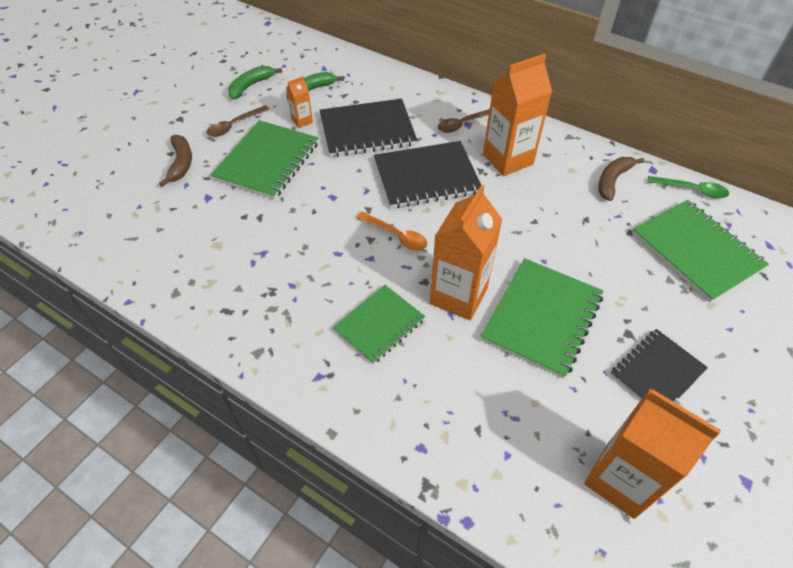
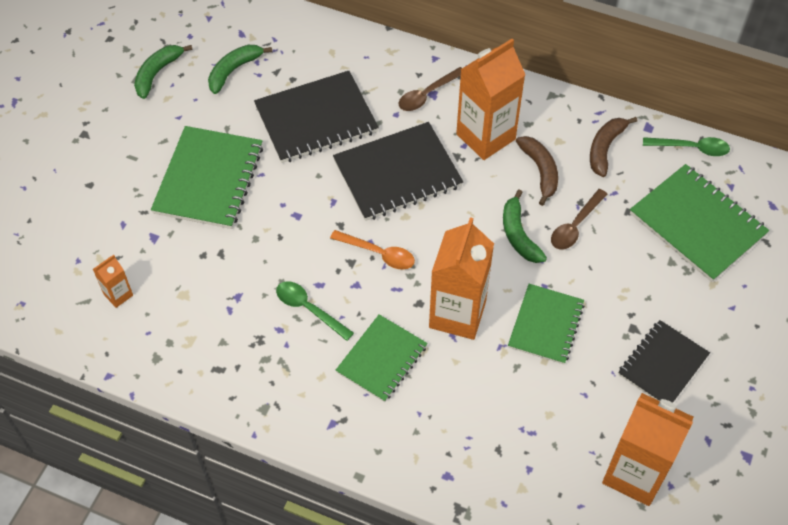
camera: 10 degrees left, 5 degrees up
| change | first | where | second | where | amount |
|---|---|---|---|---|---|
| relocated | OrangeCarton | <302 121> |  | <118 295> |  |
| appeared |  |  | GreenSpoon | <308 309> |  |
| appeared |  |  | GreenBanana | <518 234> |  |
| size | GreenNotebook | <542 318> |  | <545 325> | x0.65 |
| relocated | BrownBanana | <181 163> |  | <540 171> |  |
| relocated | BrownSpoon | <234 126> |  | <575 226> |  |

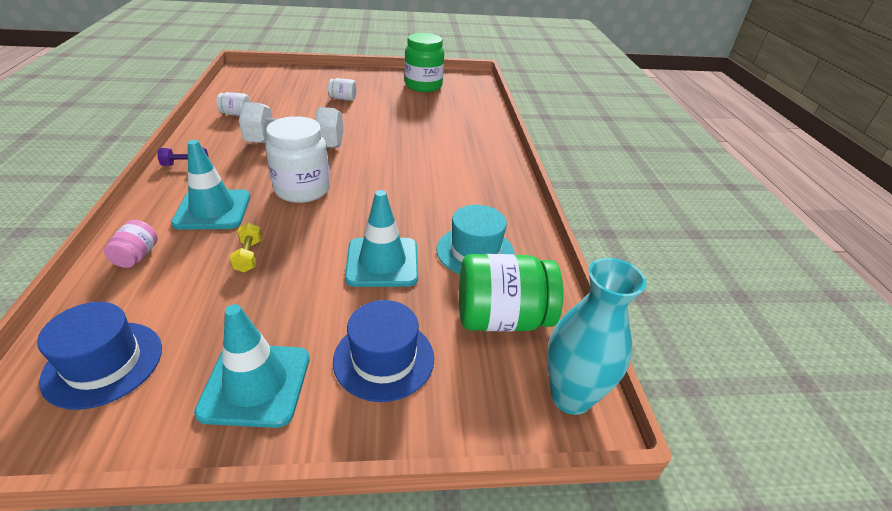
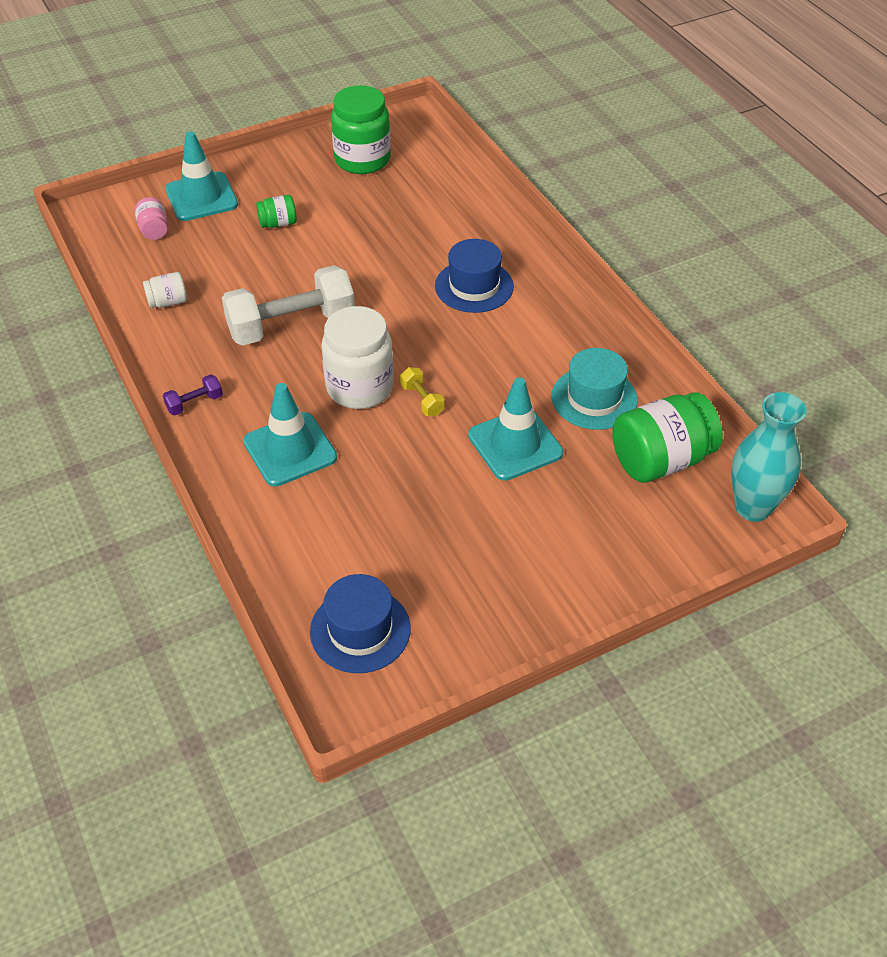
camera: 20 degrees left, 10 degrees up
| change | first | where | second | where | amount |
|---|---|---|---|---|---|
| relocated | PinkJar | <137 256> |  | <154 230> |  |
| relocated | TurquoiseTrafficCone | <256 384> |  | <201 197> |  |
| colour | WhiteJar | <343 99> | GreenJar | <278 223> |  |
| relocated | YellowDumbbell | <249 256> |  | <422 400> |  |
| relocated | BlueHat | <384 359> |  | <474 286> |  |

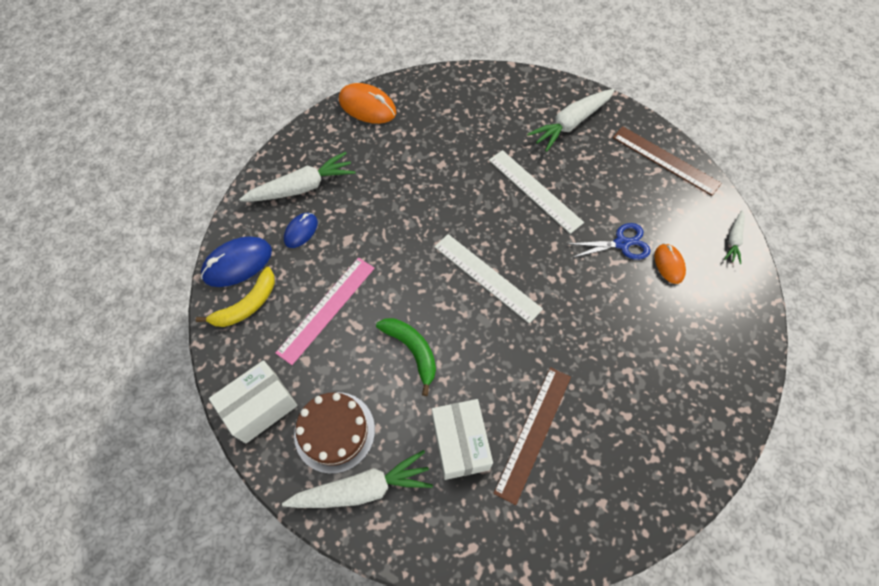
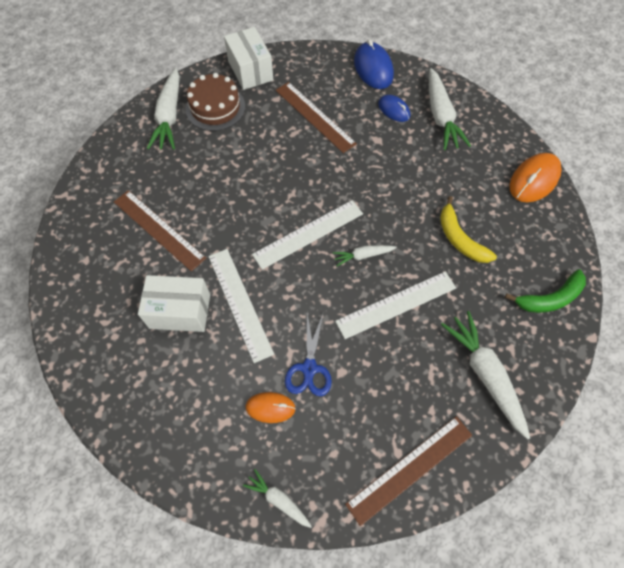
camera: 105 degrees right, 0 degrees up
| change | first | where | second | where | amount |
|---|---|---|---|---|---|
| relocated | WhiteBox | <460 443> |  | <180 311> |  |
| appeared |  |  | WhiteRuler | <239 303> |  |
| colour | PinkRuler | <326 309> | BrownRuler | <314 116> |  |
| appeared |  |  | WhiteCarrot | <363 256> |  |
| relocated | YellowBanana | <247 305> |  | <459 238> |  |
| relocated | GreenBanana | <412 351> |  | <549 298> |  |

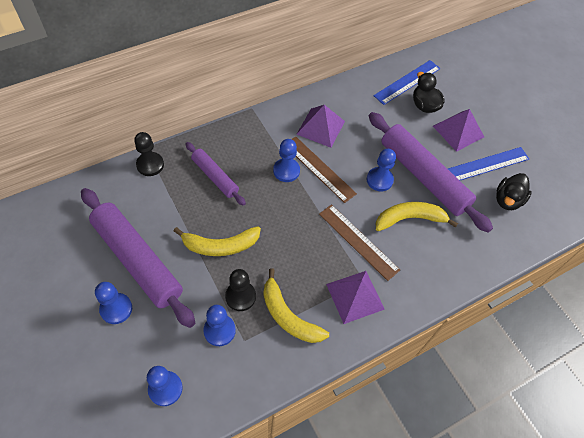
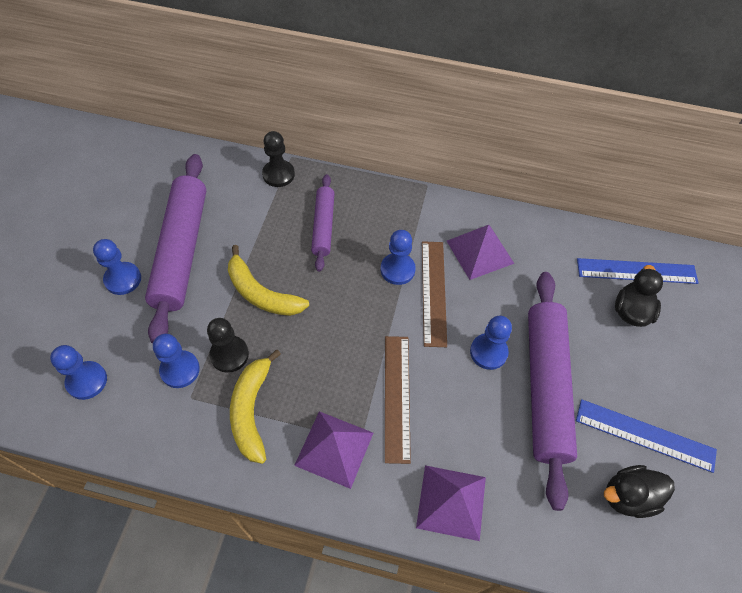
camera: 45 degrees right, 0 degrees up
| change | first | where | second | where | amount |
|---|---|---|---|---|---|
| relocated | PurplePyramid | <458 131> |  | <451 502> |  |
| missing | YellowBanana | <409 219> |  |  |  |

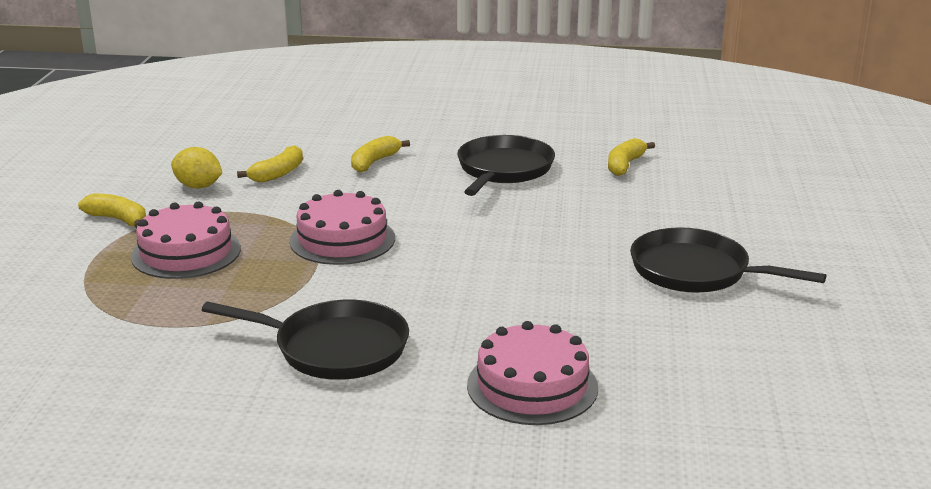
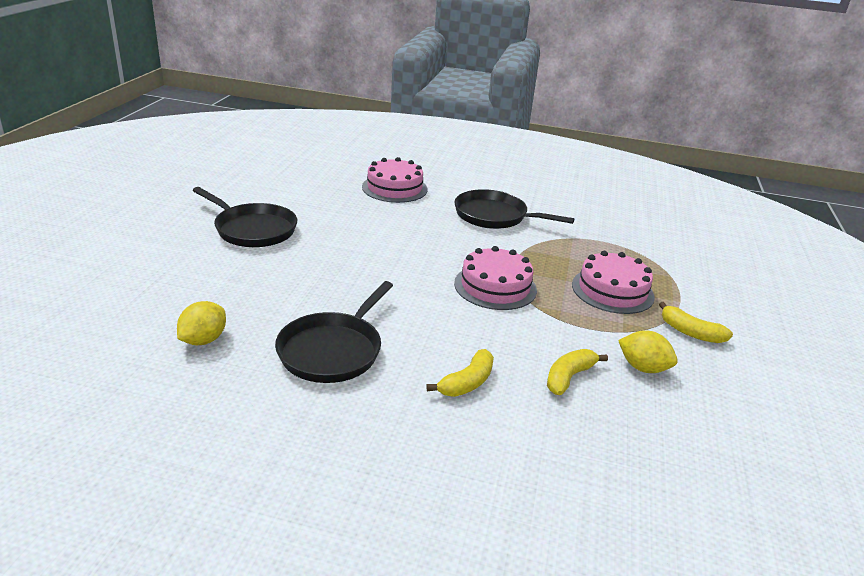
camera: 175 degrees left, 5 degrees up
| change | first | where | second | where | amount |
|---|---|---|---|---|---|
| exchanged | YellowBanana | <625 165> | YellowLemon | <203 340> |  |

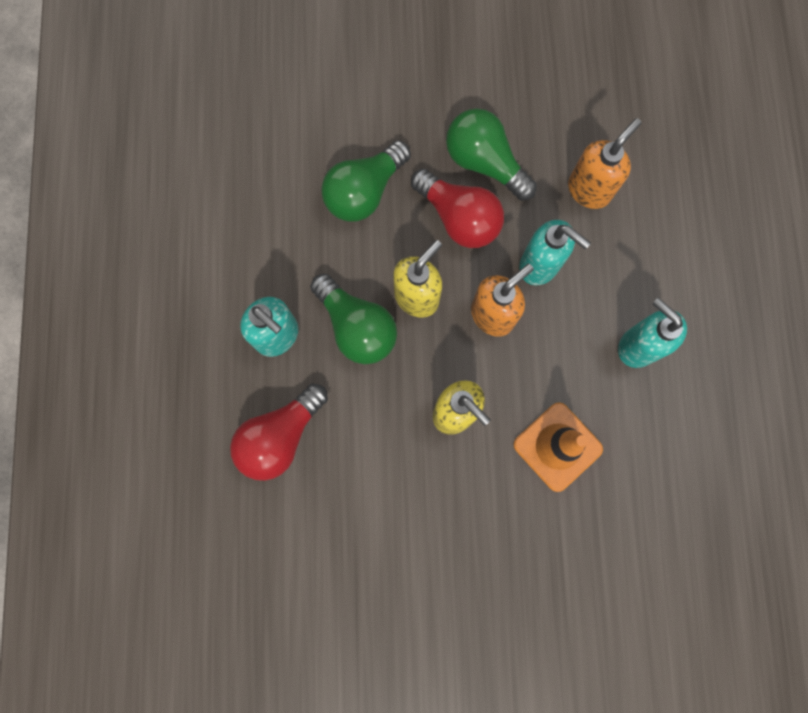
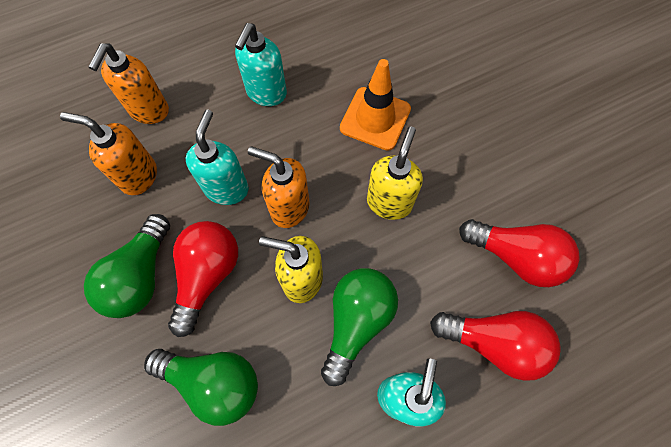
camera: 115 degrees left, 10 degrees down
| change | first | where | second | where | amount |
|---|---|---|---|---|---|
| appeared |  |  | OrangeSoapDispenser | <149 111> |  |
| appeared |  |  | RedLightBulb | <515 257> |  |

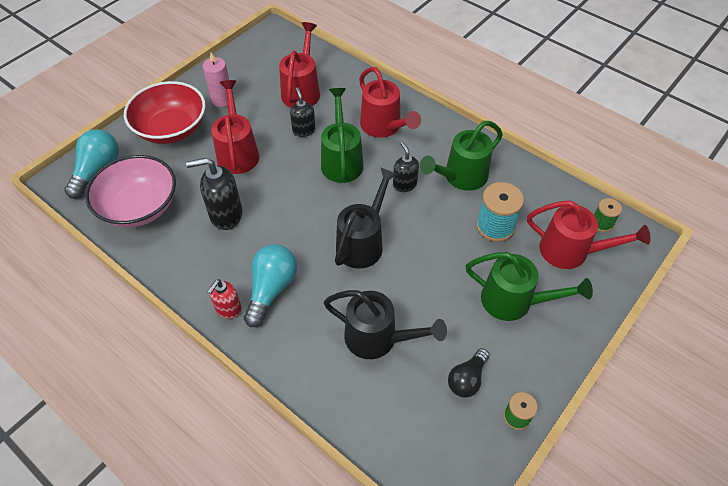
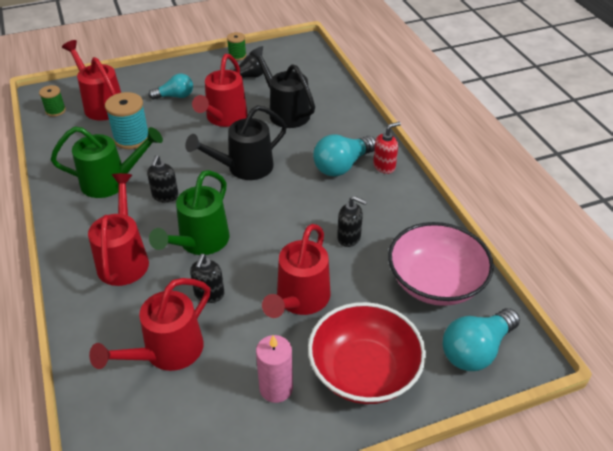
camera: 150 degrees left, 10 degrees down
| change | first | where | second | where | amount |
|---|---|---|---|---|---|
| exchanged | GreenWateringCan | <514 301> | TurquoiseLightBulb | <175 96> |  |
| appeared |  |  | RedWateringCan | <224 118> |  |
| size | BlackSoapDispenser | <225 215> |  | <349 238> | x0.63 |

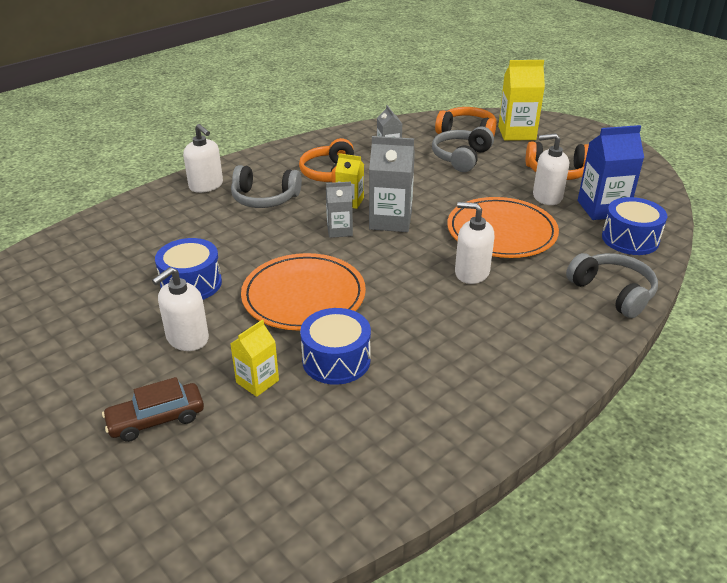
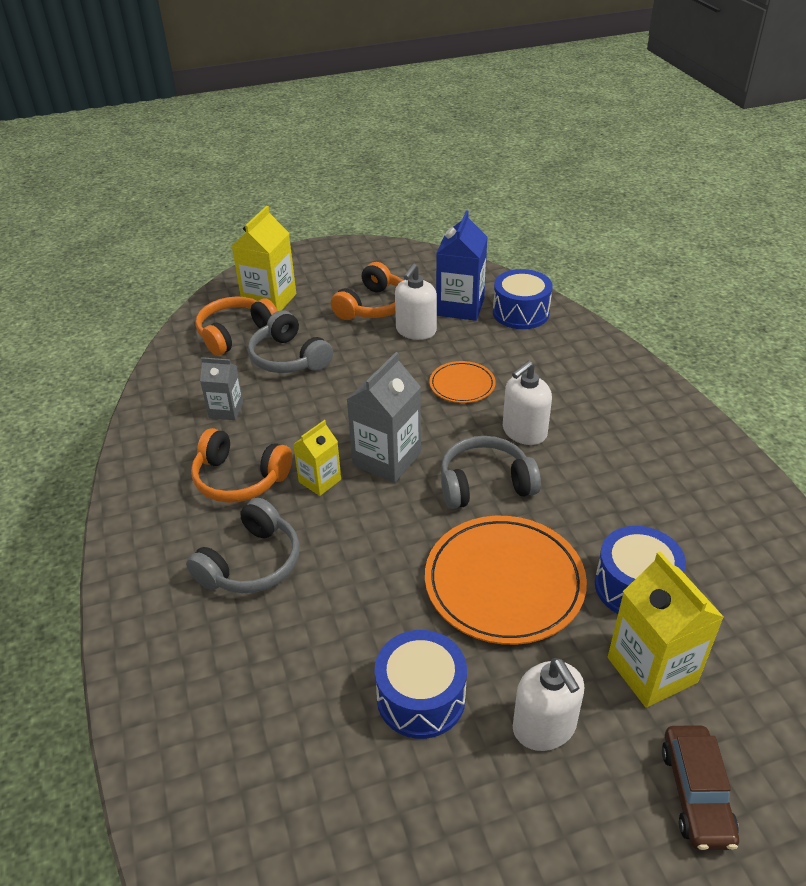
camera: 65 degrees left, 5 degrees up
| change | first | where | second | where | amount |
|---|---|---|---|---|---|
| size | OrangePlate | <501 232> |  | <462 385> | x0.52 |
| relocated | GreyHeadphones | <613 292> |  | <485 484> |  |
| size | YellowCarton | <257 381> |  | <652 670> | x1.69 |
| missing | WhiteSoapDispenser | <206 185> |  |  |  |
| missing | GreyCarton | <339 230> |  |  |  |

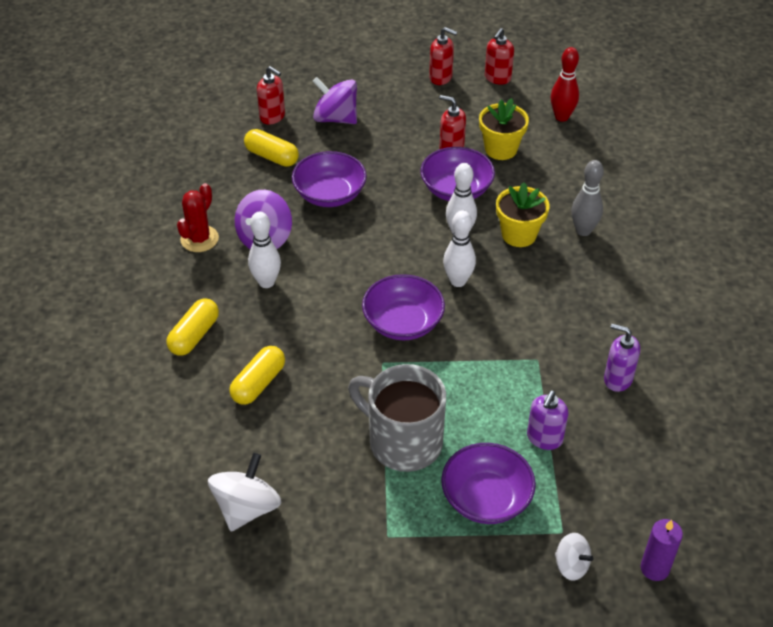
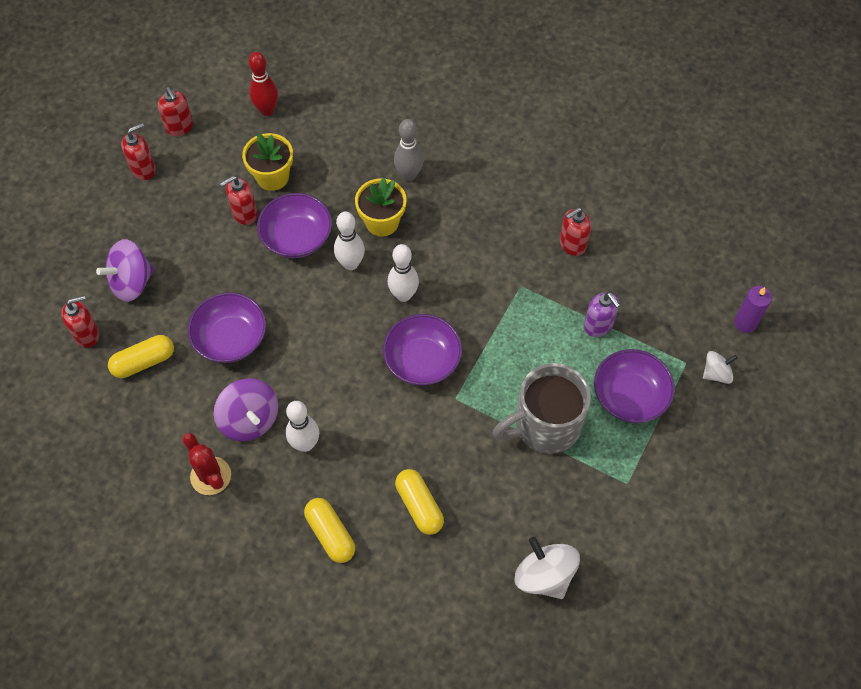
camera: 60 degrees left, 15 degrees up
| change | first | where | second | where | amount |
|---|---|---|---|---|---|
| colour | PurpleSoapDispenser | <617 379> | RedSoapDispenser | <572 244> |  |

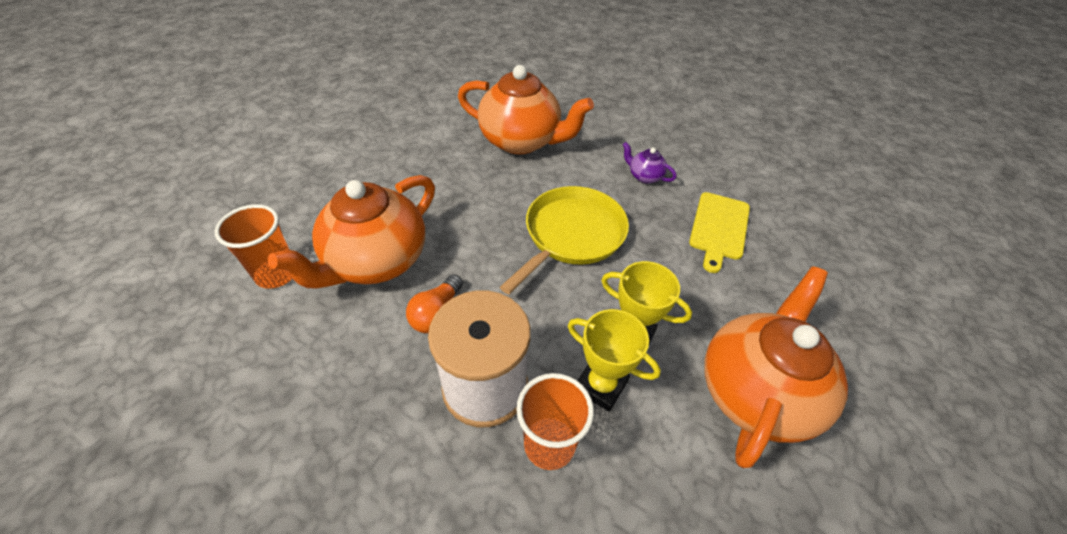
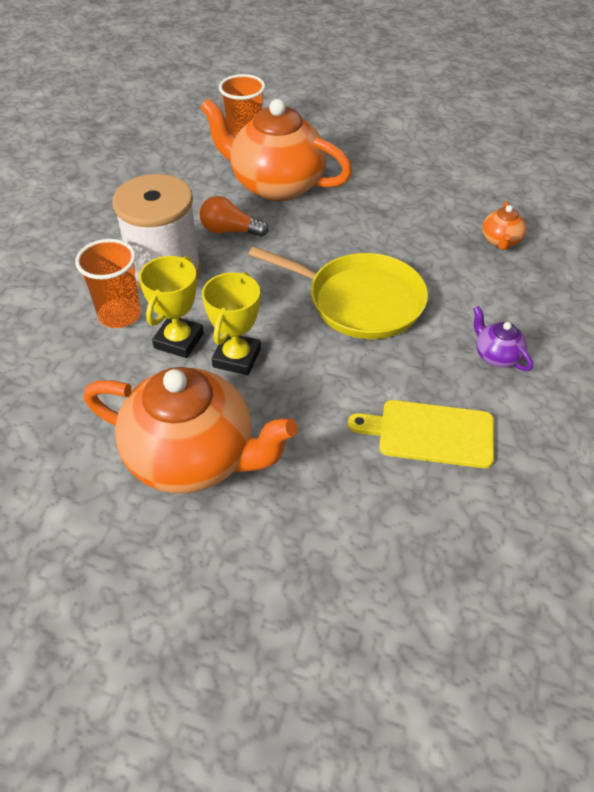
camera: 80 degrees right, 0 degrees up
| change | first | where | second | where | amount |
|---|---|---|---|---|---|
| spun | PurpleTeapot | <644 176> |  | <496 356> | 60 degrees counterclockwise |
| size | OrangeTeapot | <521 141> |  | <501 241> | x0.42 |

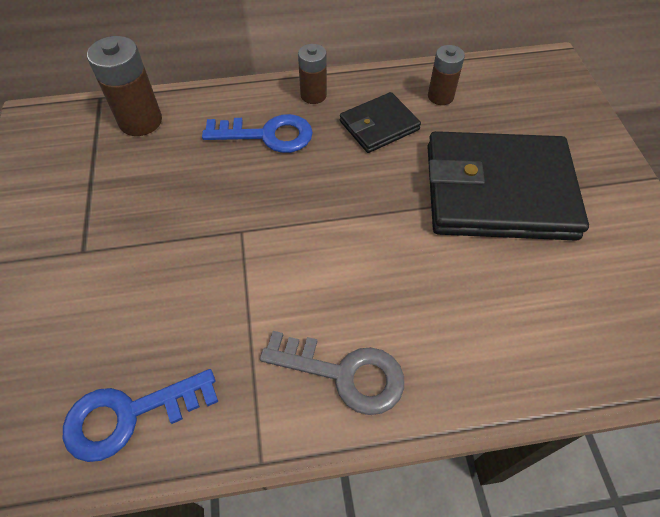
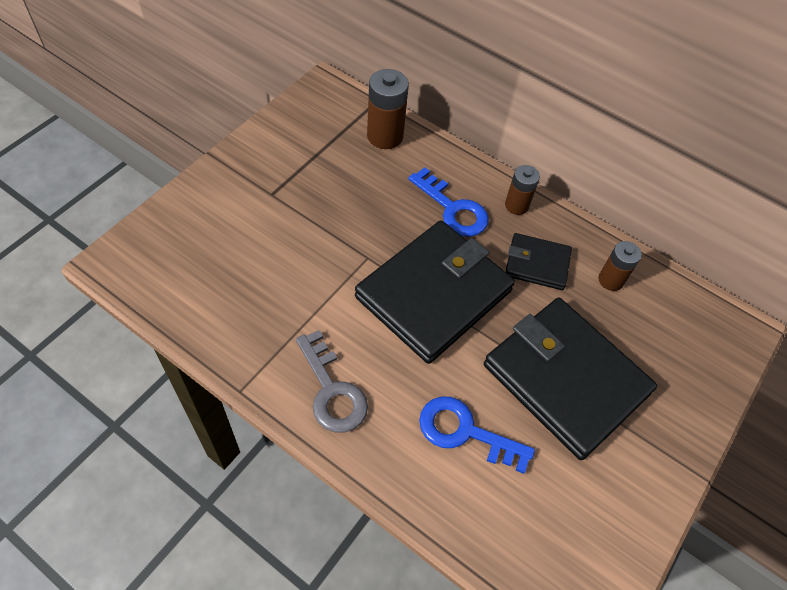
camera: 40 degrees right, 0 degrees up
| change | first | where | second | where | amount |
|---|---|---|---|---|---|
| appeared |  |  | BlackWallet | <434 294> |  |
| relocated | BlueKey | <130 415> |  | <465 432> |  |

